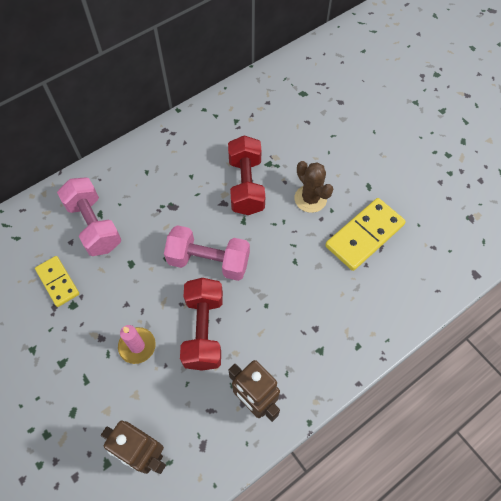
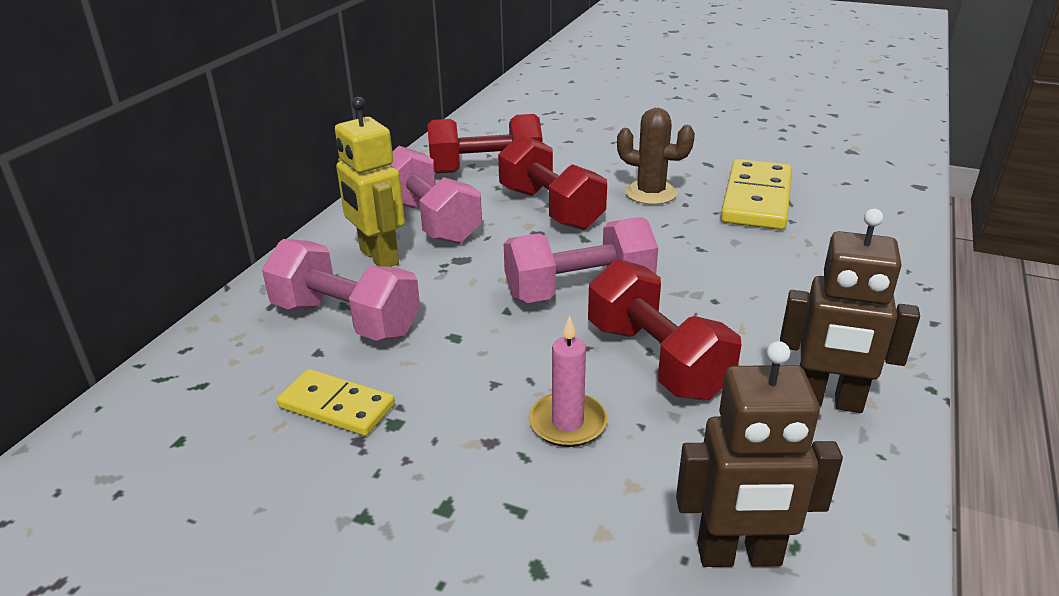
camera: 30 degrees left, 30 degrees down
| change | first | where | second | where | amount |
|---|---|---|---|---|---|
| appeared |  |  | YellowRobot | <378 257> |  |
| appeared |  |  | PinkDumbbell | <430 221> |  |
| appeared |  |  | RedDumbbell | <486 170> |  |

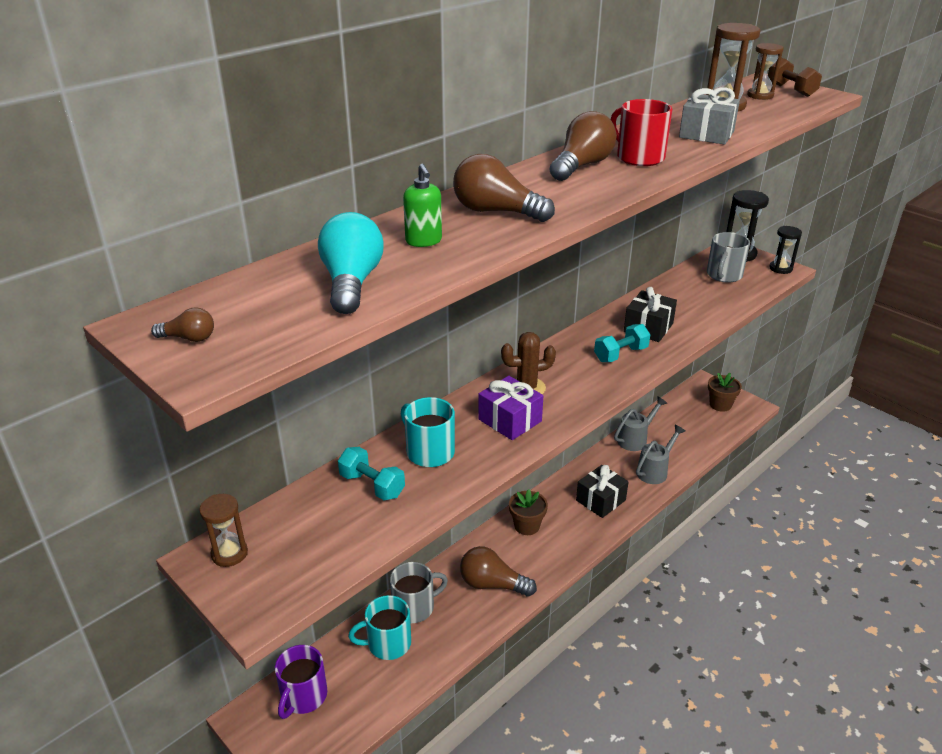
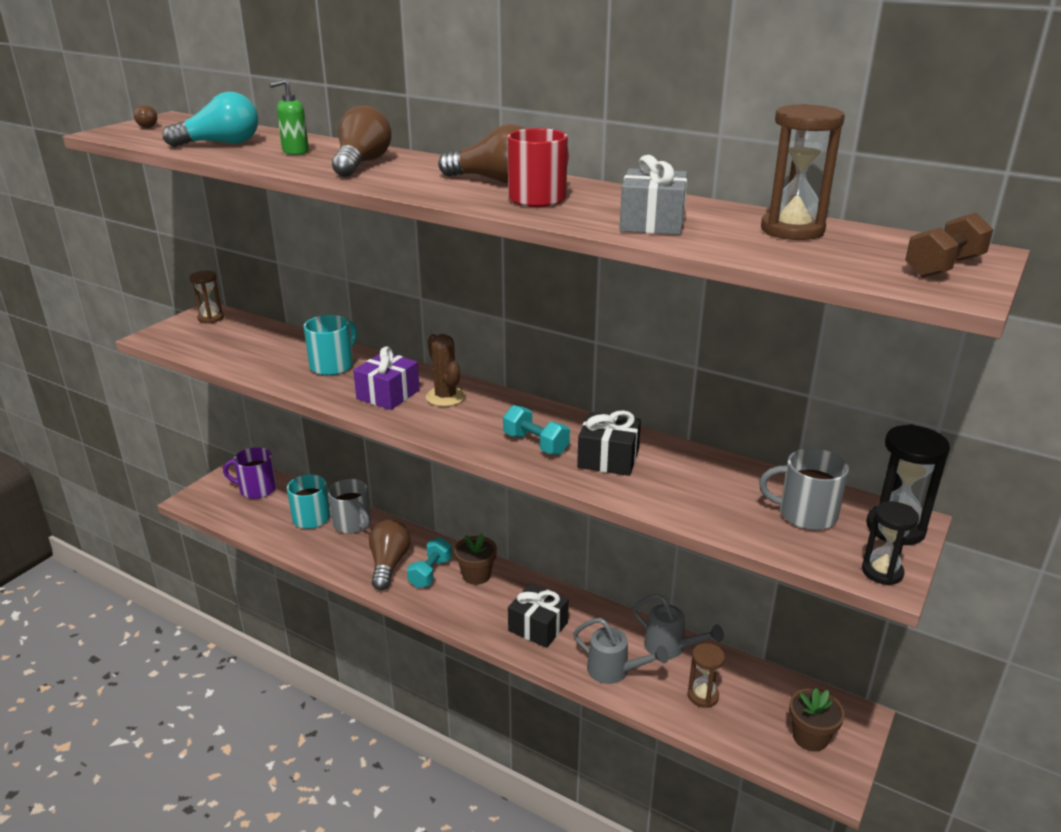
camera: 75 degrees right, 5 degrees down
| change | first | where | second | where | amount |
|---|---|---|---|---|---|
| relocated | TurquoiseDumbbell | <372 485> |  | <430 573> |  |
| relocated | BrownHourglass | <760 96> |  | <703 696> |  |

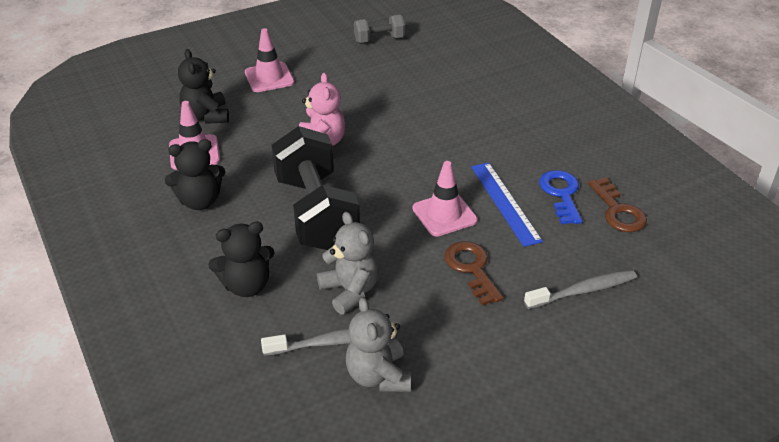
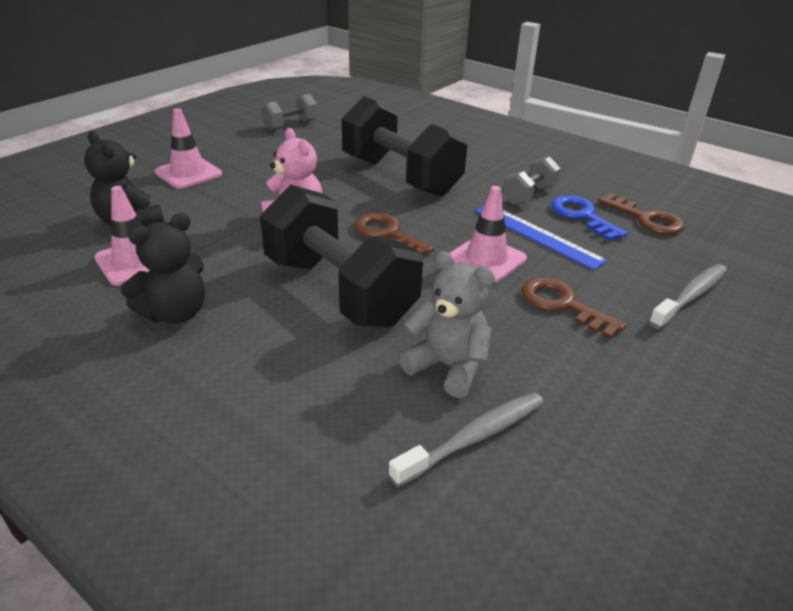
camera: 25 degrees left, 5 degrees down
| change | first | where | second | where | amount |
|---|---|---|---|---|---|
| appeared |  |  | BlackDumbbell | <400 176> |  |
| appeared |  |  | BrownKey | <387 234> |  |
| appeared |  |  | GreyDumbbell | <529 195> |  |
| missing | BlackTeddyBear | <247 285> |  |  |  |
| missing | GreyTeddyBear | <378 376> |  |  |  |

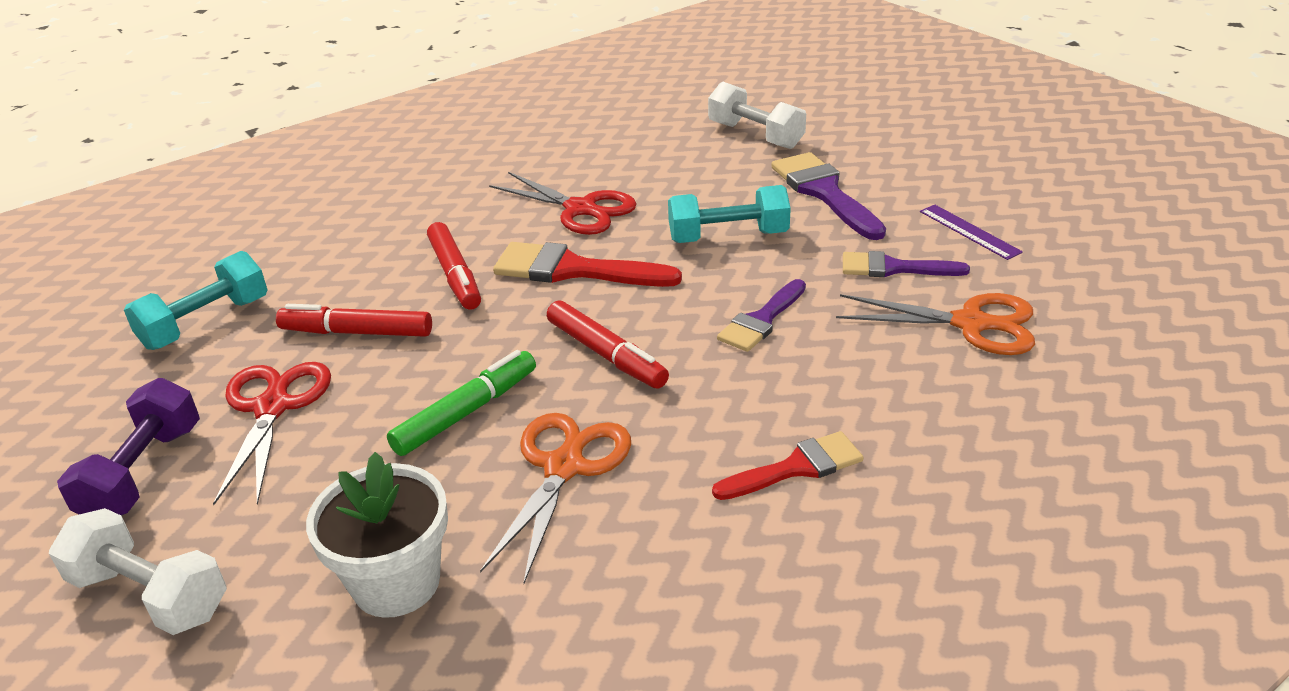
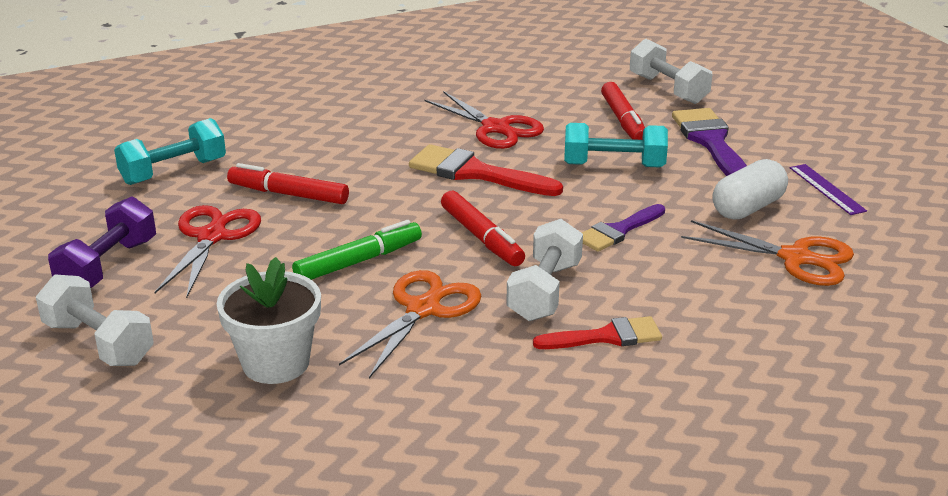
camera: 10 degrees right, 5 degrees down
| change | first | where | second | where | amount |
|---|---|---|---|---|---|
| appeared |  |  | WhiteDumbbell | <544 291> |  |
| relocated | RedMarker | <455 275> |  | <623 121> |  |
| exchanged | PurpleBrush | <894 268> | WhiteCapsule | <747 208> |  |

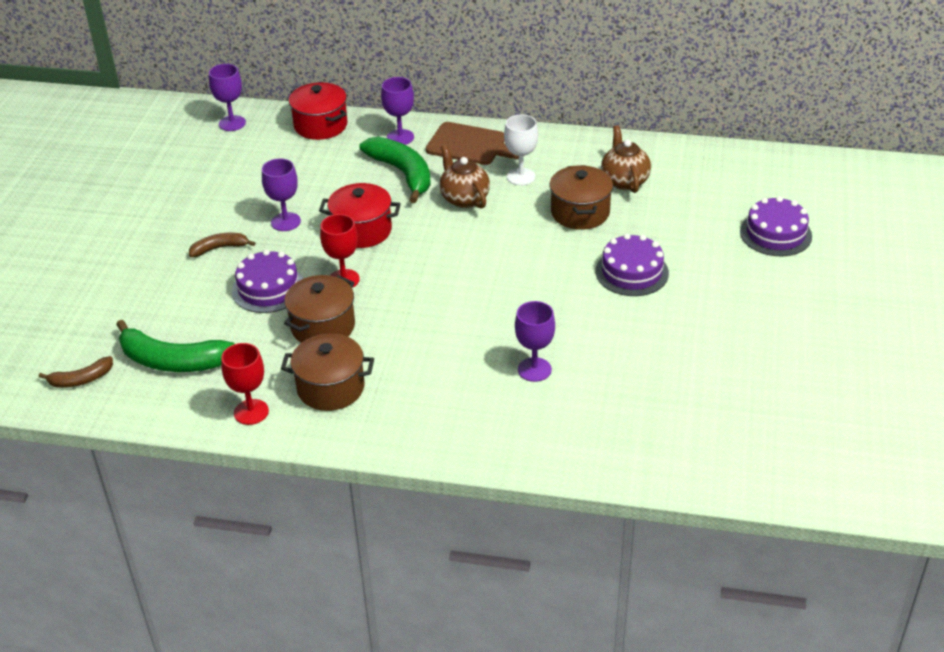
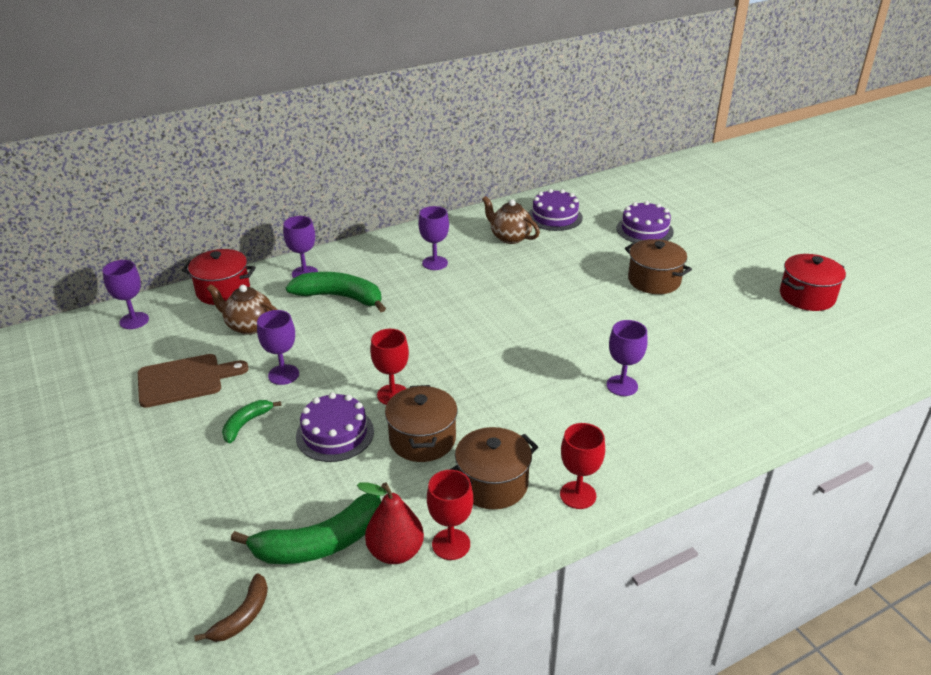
camera: 40 degrees left, 5 degrees down
| change | first | where | second | where | amount |
|---|---|---|---|---|---|
| relocated | BrownCuttingBoard | <470 145> |  | <185 380> |  |
| relocated | BrownTeapot | <464 199> |  | <249 326> |  |
| colour | BrownBanana | <219 248> | GreenBanana | <246 424> |  |
| appeared |  |  | RedPear | <395 552> |  |
| colour | WhiteGoblet | <521 177> | PurpleGoblet | <435 263> |  |
| relocated | PurpleCake | <632 272> |  | <555 217> |  |
| appeared |  |  | RedGoblet | <578 495> |  |
| relocated | BrownPot | <580 212> |  | <654 280> |  |
| relocated | RedPot | <362 231> |  | <807 296> |  |

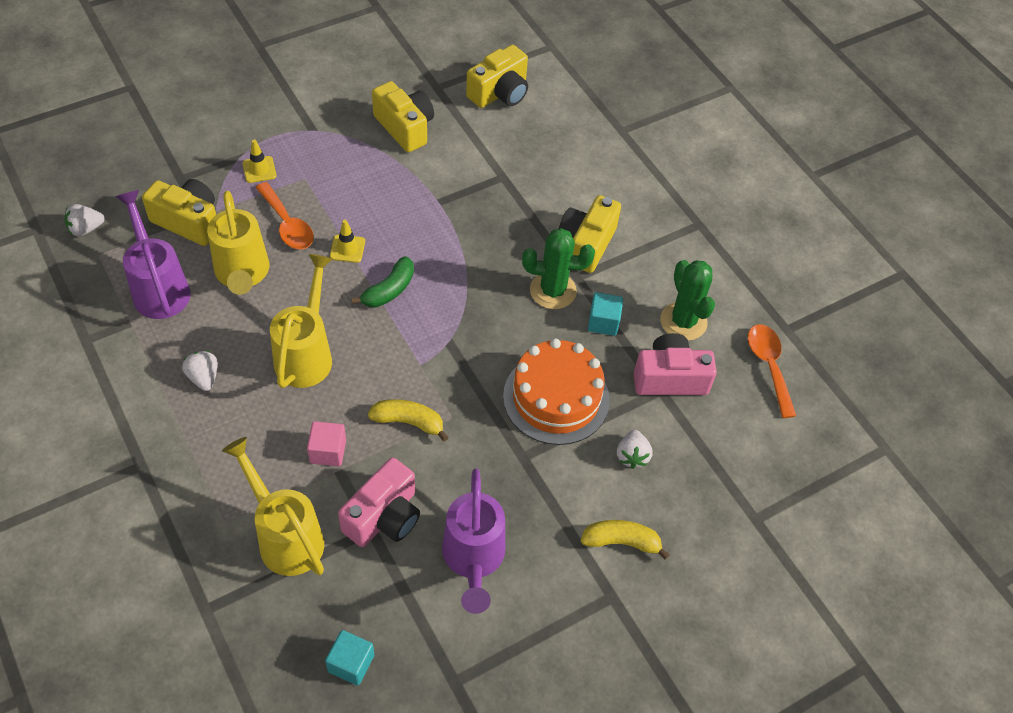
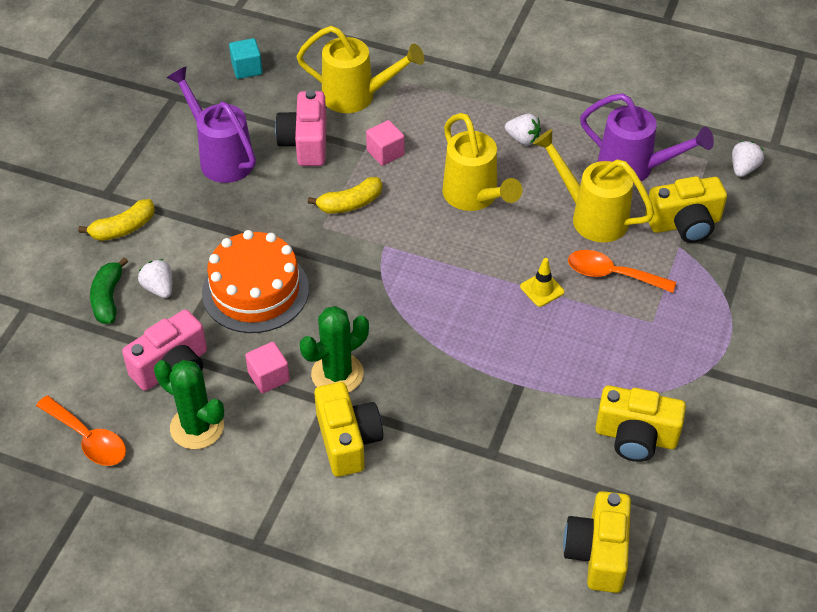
camera: 145 degrees right, 5 degrees down
| change | first | where | second | where | amount |
|---|---|---|---|---|---|
| relocated | GreenBanana | <389 290> |  | <108 298> |  |
| colour | TurquoiseCube | <603 322> | PinkCube | <268 377> |  |
| missing | YellowTrafficCone | <259 169> |  |  |  |

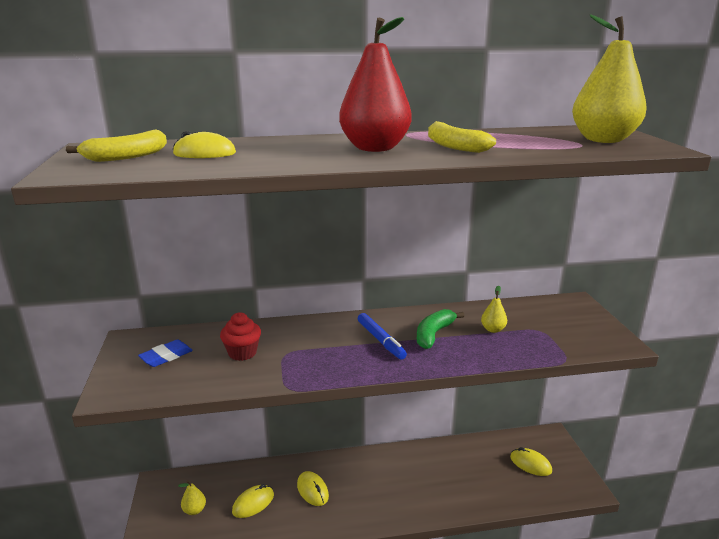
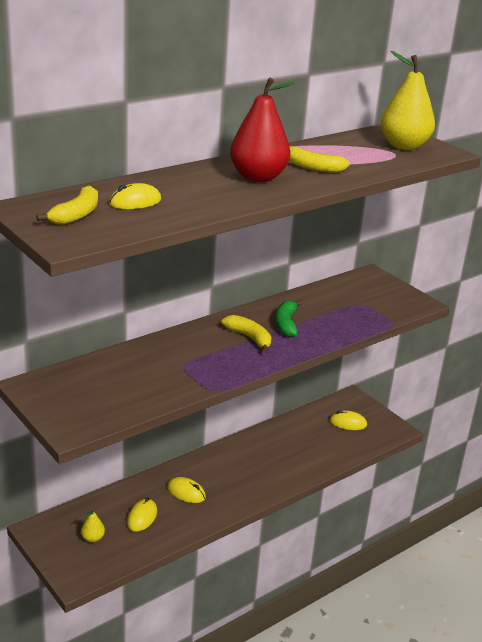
camera: 30 degrees left, 5 degrees up
| change | first | where | second | where | amount |
|---|---|---|---|---|---|
| exchanged | BlueMarker | <380 340> | YellowBanana | <249 338> |  |
| missing | BlueEraser | <166 356> |  |  |  |
| missing | RedCupcake | <242 353> |  |  |  |
| missing | YellowPear | <493 329> |  |  |  |

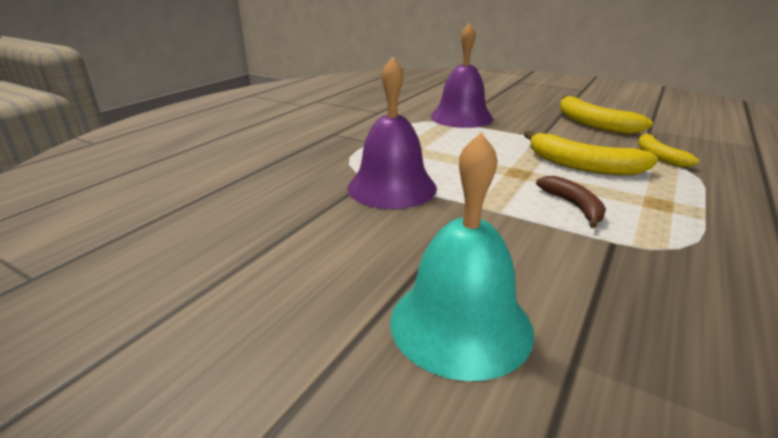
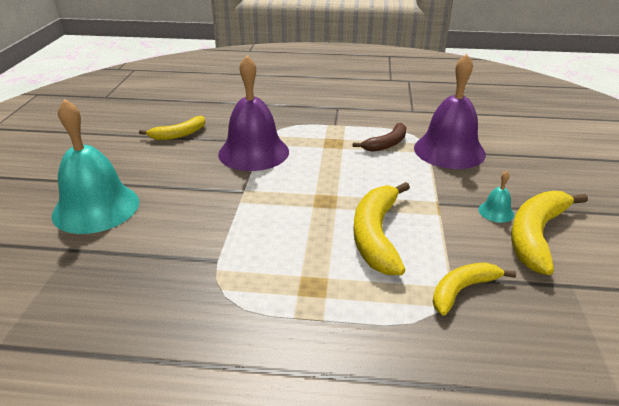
camera: 65 degrees right, 5 degrees up
| change | first | where | second | where | amount |
|---|---|---|---|---|---|
| appeared |  |  | YellowBanana | <179 134> |  |
| relocated | BrownBanana | <573 206> |  | <386 144> |  |
| appeared |  |  | TurquoiseBell | <496 212> |  |

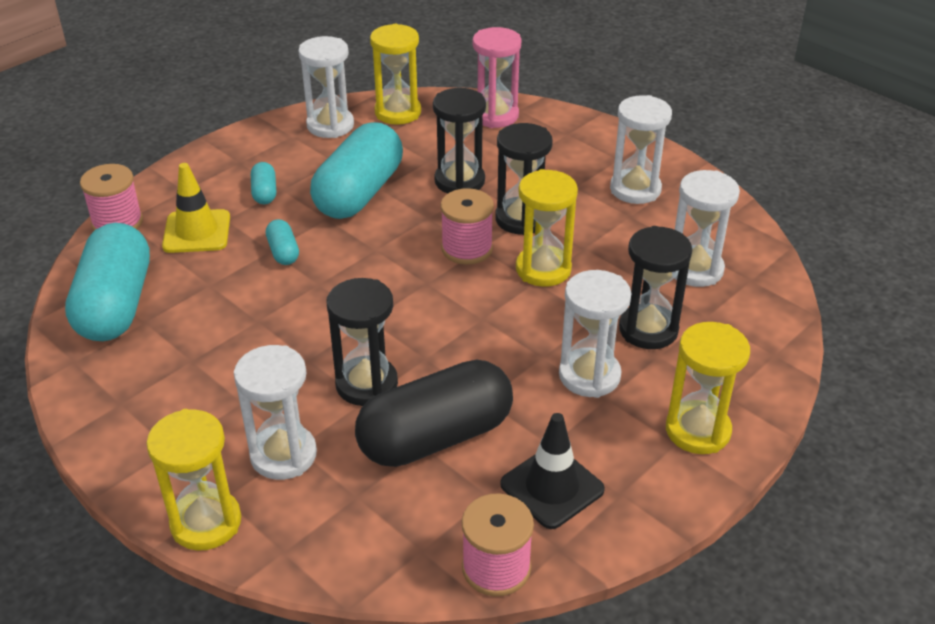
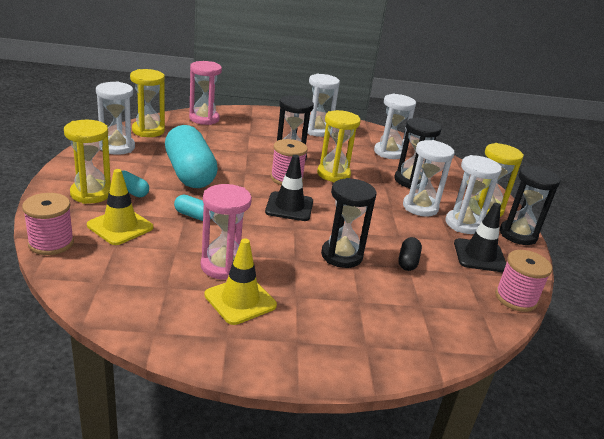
camera: 50 degrees left, 10 degrees down
| change | first | where | second | where | amount |
|---|---|---|---|---|---|
| relocated | YellowHourglass | <206 522> |  | <91 194> |  |
| appeared |  |  | PinkHourglass | <223 266> |  |
| appeared |  |  | YellowTrafficCone | <240 300> |  |
| appeared |  |  | BlackTrafficCone | <289 207> |  |
| size | BlackCapsule | <435 437> |  | <408 261> | x0.43 |
| relocated | WhiteHourglass | <283 455> |  | <463 224> |  |
| relocated | BlackHourglass | <459 181> |  | <518 235> |  |
| missing | TurquoiseCapsule | <115 305> |  |  |  |

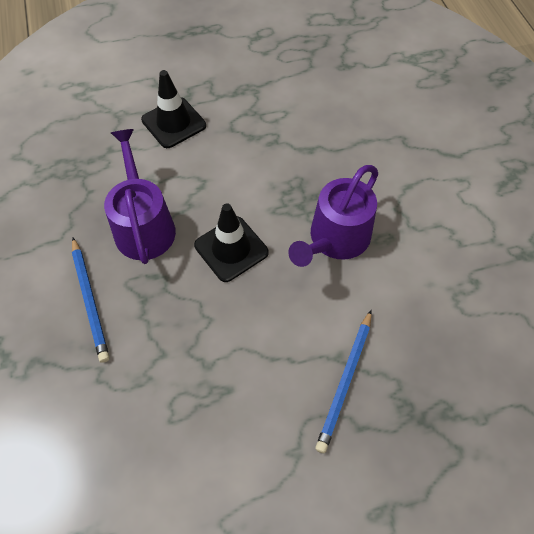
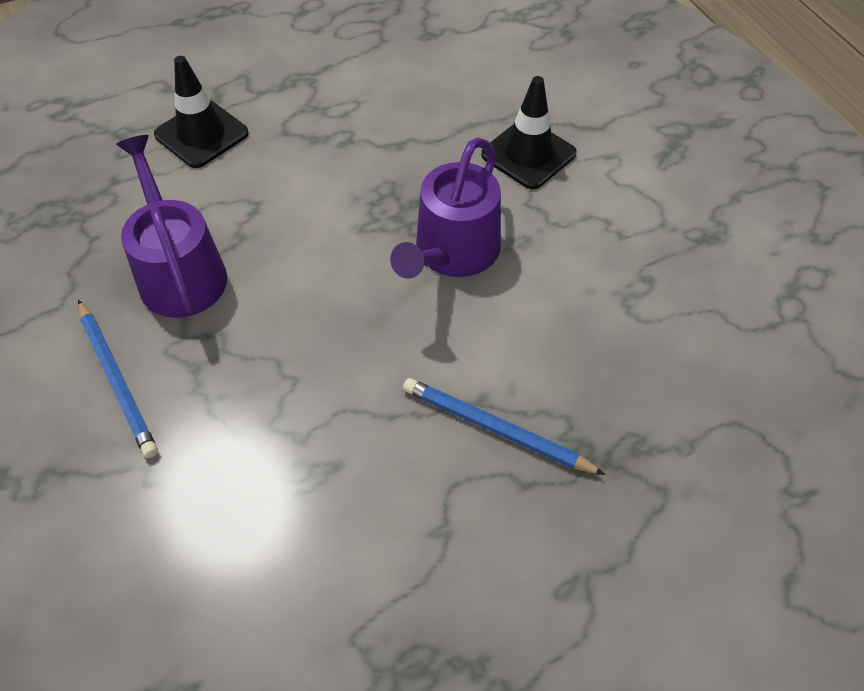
camera: 10 degrees left, 5 degrees down
| change | first | where | second | where | amount |
|---|---|---|---|---|---|
| spun | BluePencil | <345 381> |  | <496 429> | 105 degrees clockwise |
| relocated | BlackTrafficCone | <231 249> |  | <528 154> |  |

